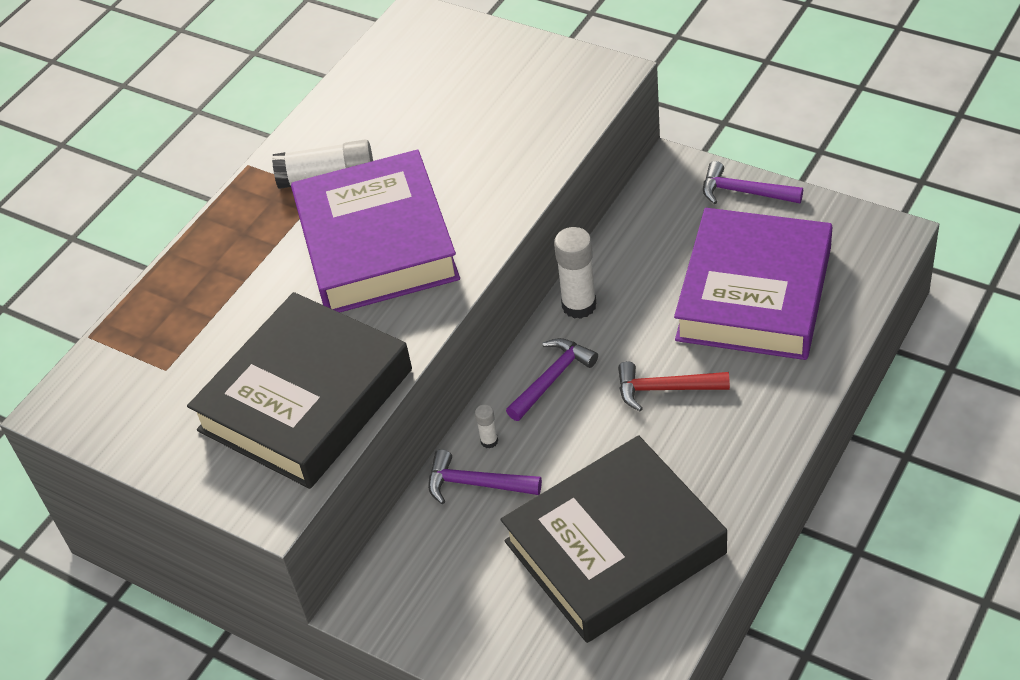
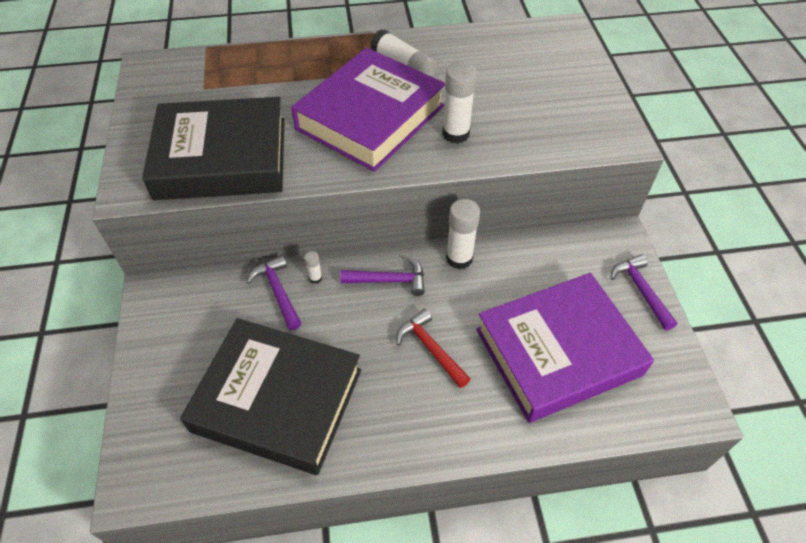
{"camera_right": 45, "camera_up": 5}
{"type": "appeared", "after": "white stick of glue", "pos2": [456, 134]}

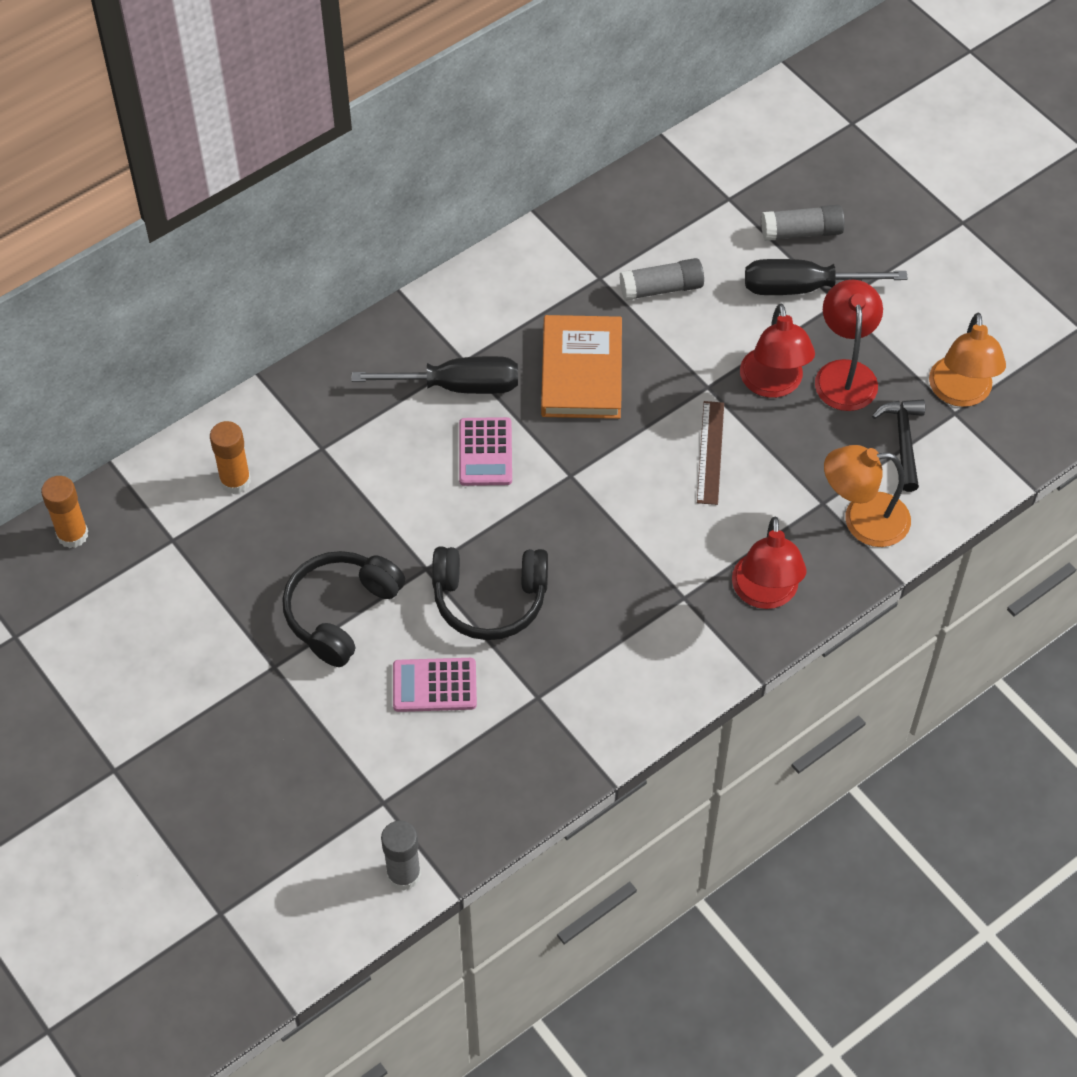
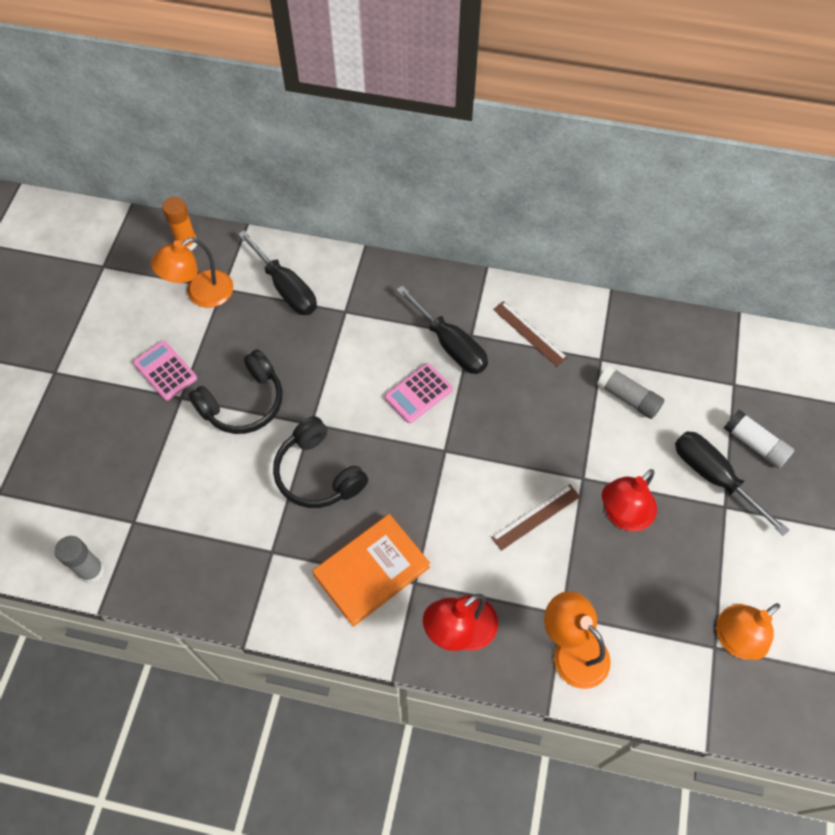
{"camera_right": 50, "camera_up": 5}
{"type": "exchanged", "before": "orange stick of glue", "after": "ebony hand screwdriver", "pos1": [235, 481], "pos2": [286, 288]}
{"type": "spun", "before": "ebony headphones", "pos1": [340, 612], "pos2": [243, 403], "turn": 150}
{"type": "relocated", "before": "pink pocket calculator", "pos1": [434, 685], "pos2": [165, 371]}
{"type": "relocated", "before": "orange book", "pos1": [581, 371], "pos2": [371, 571]}
{"type": "colour", "before": "ash-grey stick of glue", "after": "white stick of glue", "pos1": [801, 232], "pos2": [754, 444]}
{"type": "missing", "before": "crimson reading lamp", "pos1": [845, 374]}
{"type": "missing", "before": "ebony carpenter's hammer", "pos1": [903, 441]}
{"type": "appeared", "after": "orange reading lamp", "pos2": [201, 294]}
{"type": "appeared", "after": "brown straightedge", "pos2": [529, 333]}

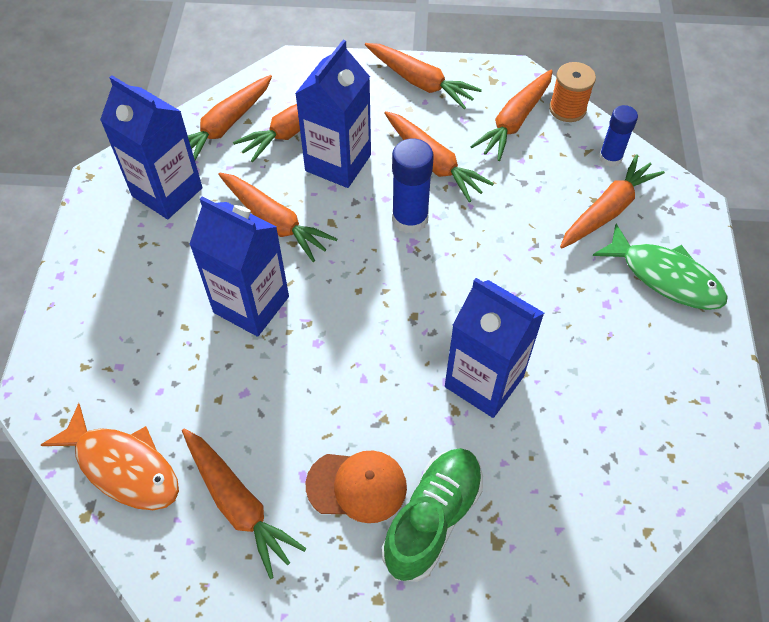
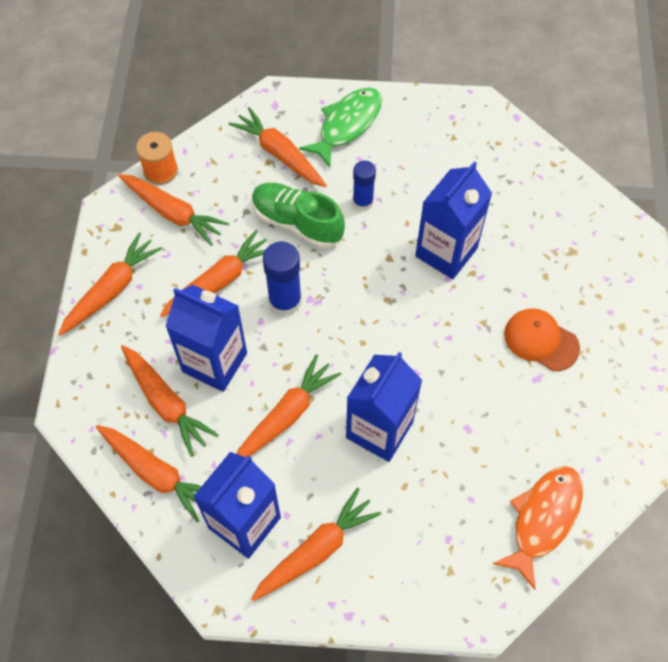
{"camera_right": -90, "camera_up": 5}
{"type": "relocated", "before": "orange toy carrot", "pos1": [238, 504], "pos2": [316, 550]}
{"type": "spun", "before": "orange cap", "pos1": [357, 486], "pos2": [541, 340], "turn": -60}
{"type": "relocated", "before": "leaf-green shoe", "pos1": [433, 519], "pos2": [297, 223]}
{"type": "relocated", "before": "royal blue stick of glue", "pos1": [610, 158], "pos2": [363, 202]}

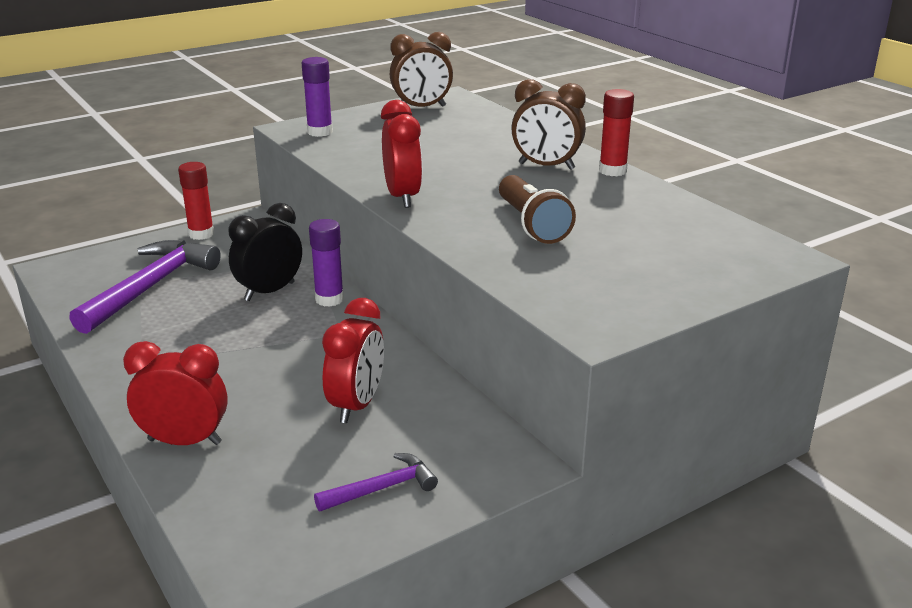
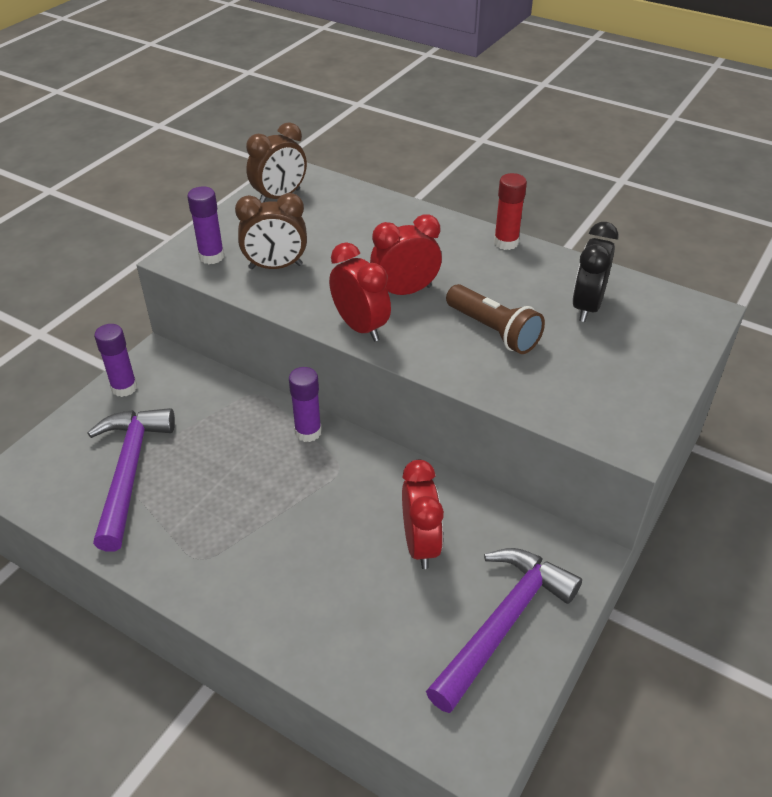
{"camera_right": -25, "camera_up": 15}
{"type": "relocated", "before": "crimson clock", "pos1": [184, 441], "pos2": [405, 291]}
{"type": "colour", "before": "crimson stick of glue", "after": "royal purple stick of glue", "pos1": [201, 234], "pos2": [124, 388]}
{"type": "relocated", "before": "ebony clock", "pos1": [269, 291], "pos2": [587, 307]}
{"type": "size", "before": "royal purple carpenter's hammer", "pos1": [382, 488], "pos2": [503, 622], "scale": 1.94}
{"type": "relocated", "before": "brown clock", "pos1": [546, 166], "pos2": [275, 267]}

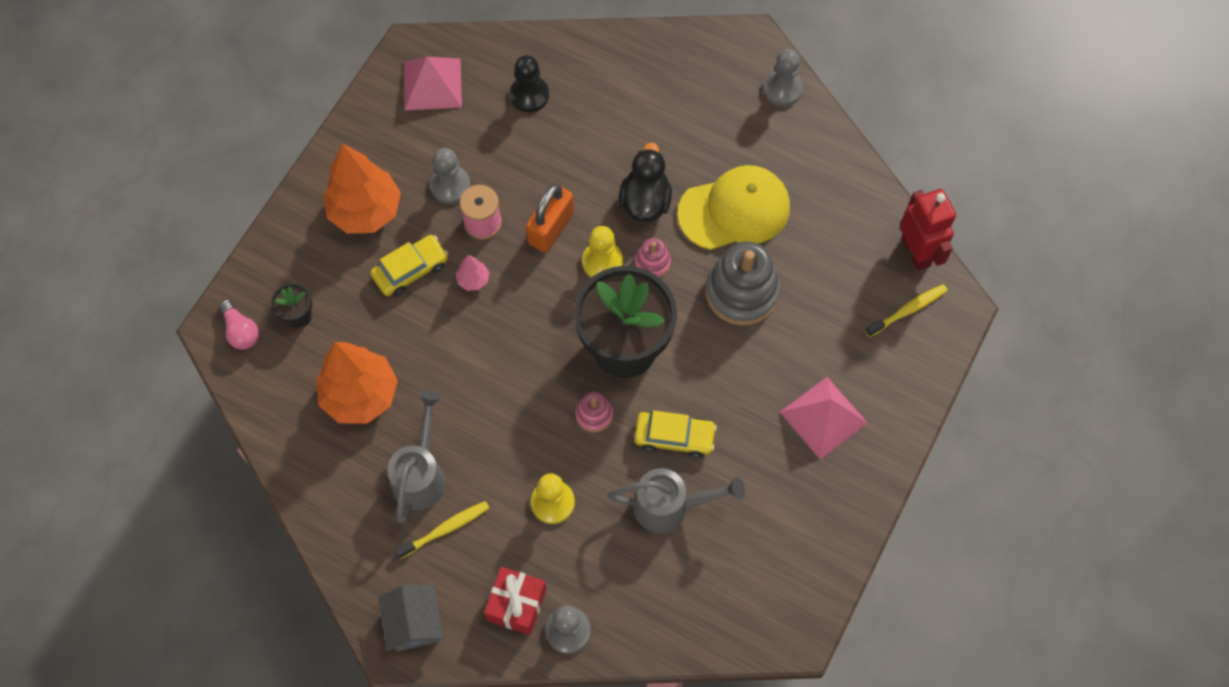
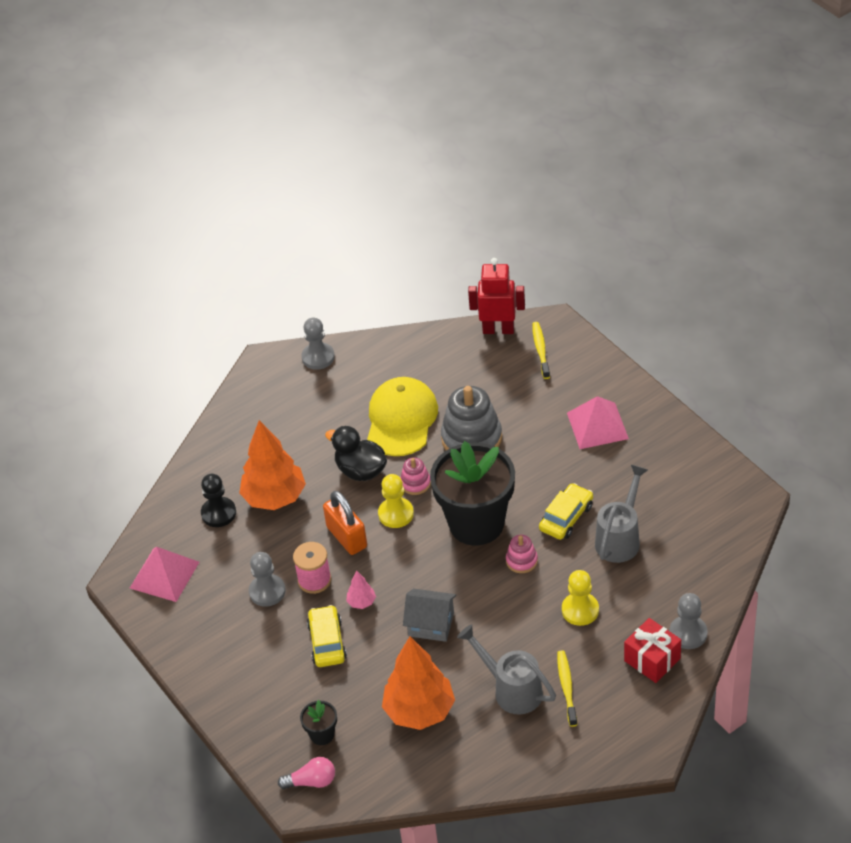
{"camera_right": -60, "camera_up": -20}
{"type": "relocated", "before": "orange tree", "pos1": [365, 211], "pos2": [274, 498]}
{"type": "relocated", "before": "ash-grey cottage", "pos1": [414, 623], "pos2": [431, 624]}

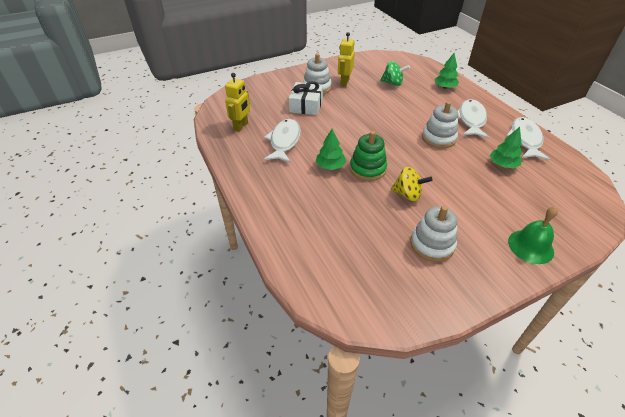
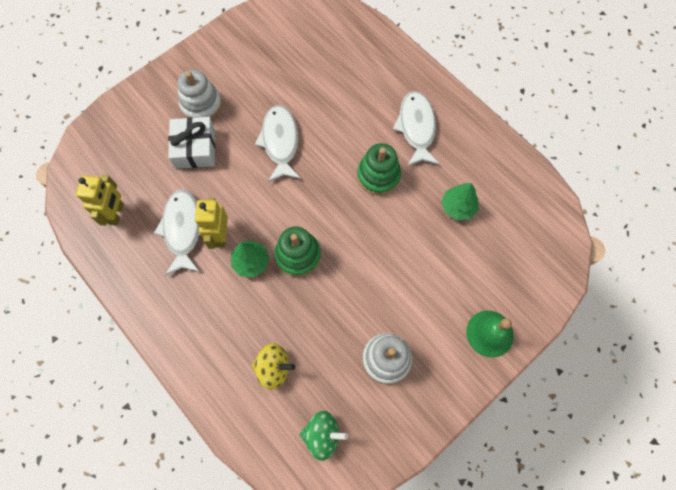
{"camera_right": -15, "camera_up": 25}
{"type": "relocated", "before": "bright yellow robot", "pos1": [344, 82], "pos2": [220, 236]}
{"type": "relocated", "before": "leaf-green spinning top", "pos1": [392, 83], "pos2": [322, 435]}
{"type": "relocated", "before": "bright yellow spinning top", "pos1": [407, 194], "pos2": [274, 368]}
{"type": "colour", "before": "white stacking toy", "after": "leaf-green stacking toy", "pos1": [438, 138], "pos2": [378, 176]}
{"type": "missing", "before": "leaf-green tree", "pos1": [445, 87]}
{"type": "relocated", "before": "white toy fish", "pos1": [525, 139], "pos2": [280, 142]}

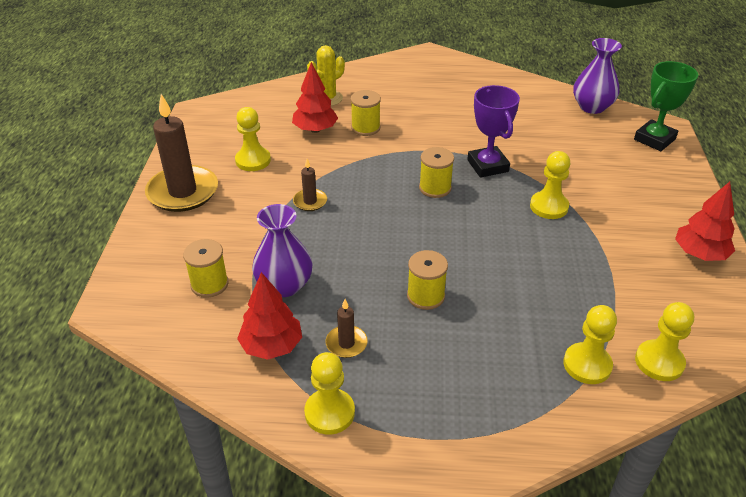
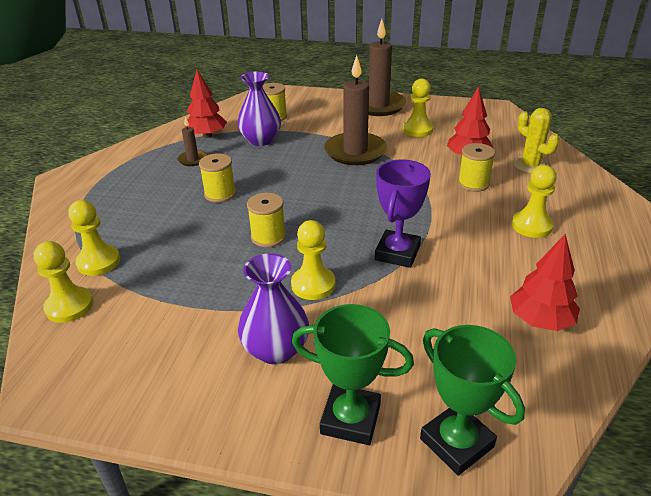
{"camera_right": 100, "camera_up": -5}
{"type": "size", "before": "brown candle", "pos1": [310, 201], "pos2": [355, 152], "scale": 2.12}
{"type": "relocated", "before": "bright yellow game pawn", "pos1": [329, 413], "pos2": [531, 226]}
{"type": "relocated", "before": "bright yellow bobbin", "pos1": [435, 188], "pos2": [268, 237]}
{"type": "spun", "before": "royal purple award cup", "pos1": [487, 166], "pos2": [397, 253], "turn": -60}
{"type": "relocated", "before": "royal purple vase", "pos1": [592, 107], "pos2": [276, 349]}
{"type": "relocated", "before": "crimson tree", "pos1": [699, 254], "pos2": [540, 320]}
{"type": "appeared", "after": "leaf-green award cup", "pos2": [350, 419]}

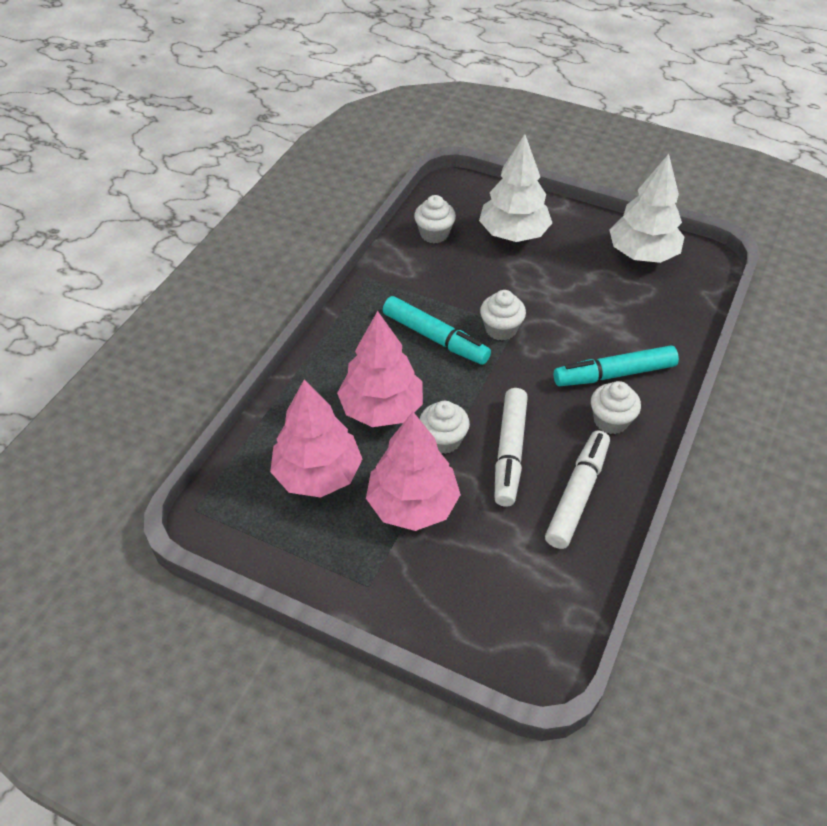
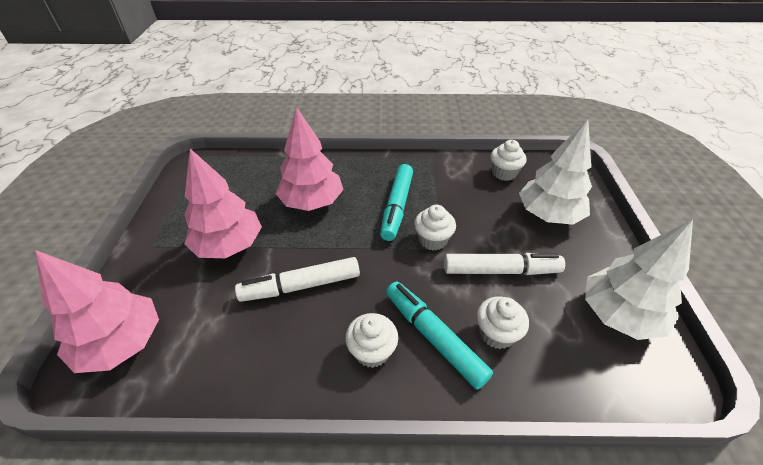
{"camera_right": 65, "camera_up": -5}
{"type": "relocated", "before": "pink tree", "pos1": [318, 474], "pos2": [122, 343]}
{"type": "relocated", "before": "white muffin", "pos1": [443, 440], "pos2": [496, 333]}
{"type": "relocated", "before": "white marker", "pos1": [577, 494], "pos2": [501, 271]}

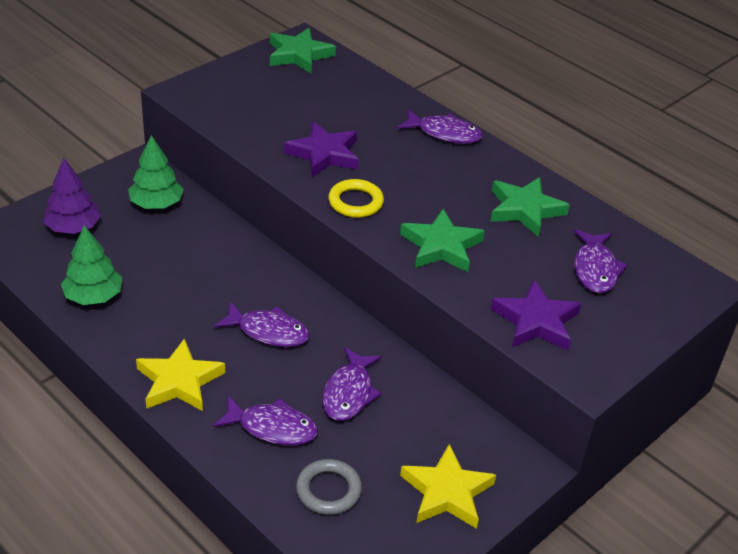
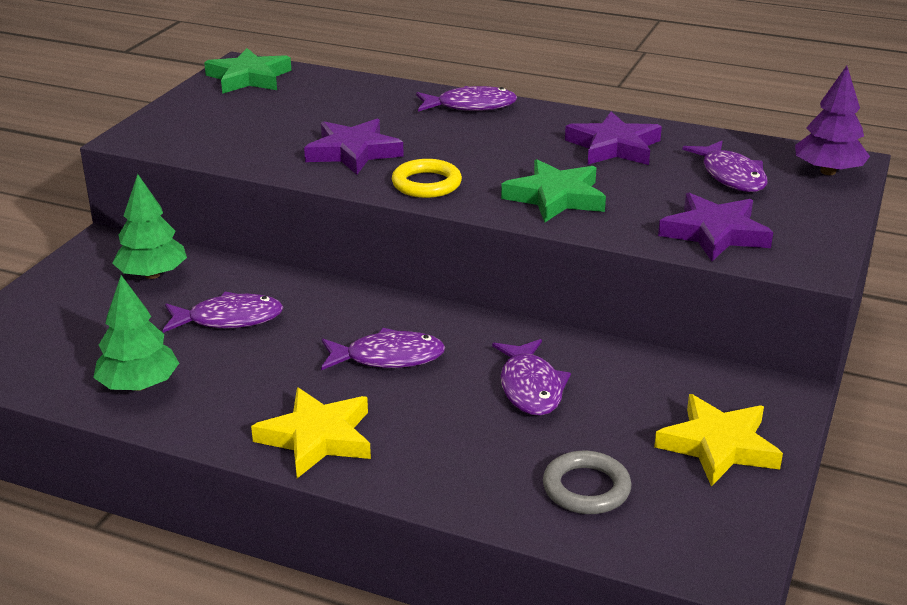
{"camera_right": -20, "camera_up": -10}
{"type": "relocated", "before": "royal purple tree", "pos1": [73, 227], "pos2": [828, 171]}
{"type": "relocated", "before": "royal purple toy fish", "pos1": [272, 428], "pos2": [229, 319]}
{"type": "colour", "before": "leaf-green star", "after": "royal purple star", "pos1": [525, 210], "pos2": [614, 147]}

